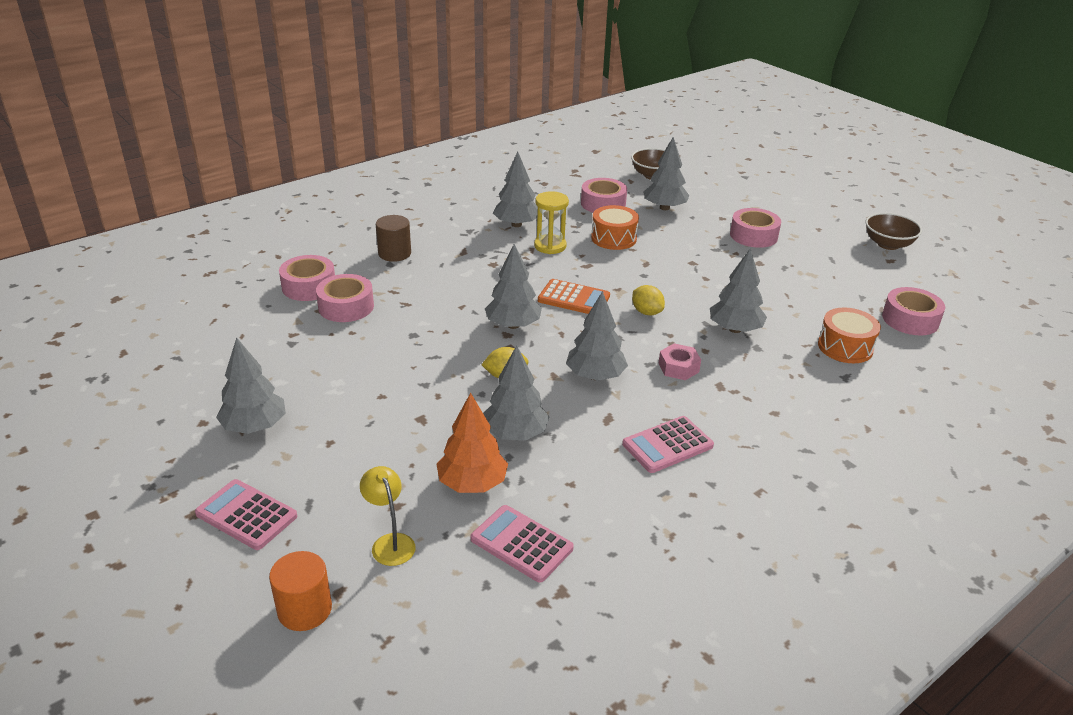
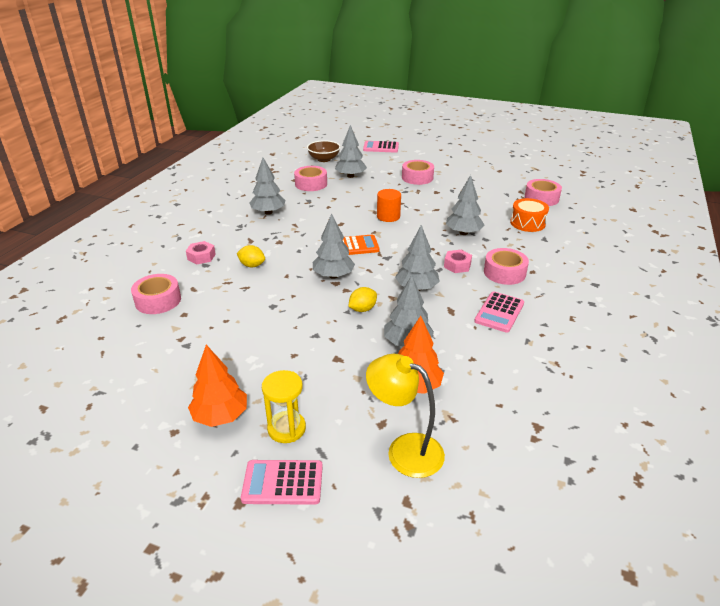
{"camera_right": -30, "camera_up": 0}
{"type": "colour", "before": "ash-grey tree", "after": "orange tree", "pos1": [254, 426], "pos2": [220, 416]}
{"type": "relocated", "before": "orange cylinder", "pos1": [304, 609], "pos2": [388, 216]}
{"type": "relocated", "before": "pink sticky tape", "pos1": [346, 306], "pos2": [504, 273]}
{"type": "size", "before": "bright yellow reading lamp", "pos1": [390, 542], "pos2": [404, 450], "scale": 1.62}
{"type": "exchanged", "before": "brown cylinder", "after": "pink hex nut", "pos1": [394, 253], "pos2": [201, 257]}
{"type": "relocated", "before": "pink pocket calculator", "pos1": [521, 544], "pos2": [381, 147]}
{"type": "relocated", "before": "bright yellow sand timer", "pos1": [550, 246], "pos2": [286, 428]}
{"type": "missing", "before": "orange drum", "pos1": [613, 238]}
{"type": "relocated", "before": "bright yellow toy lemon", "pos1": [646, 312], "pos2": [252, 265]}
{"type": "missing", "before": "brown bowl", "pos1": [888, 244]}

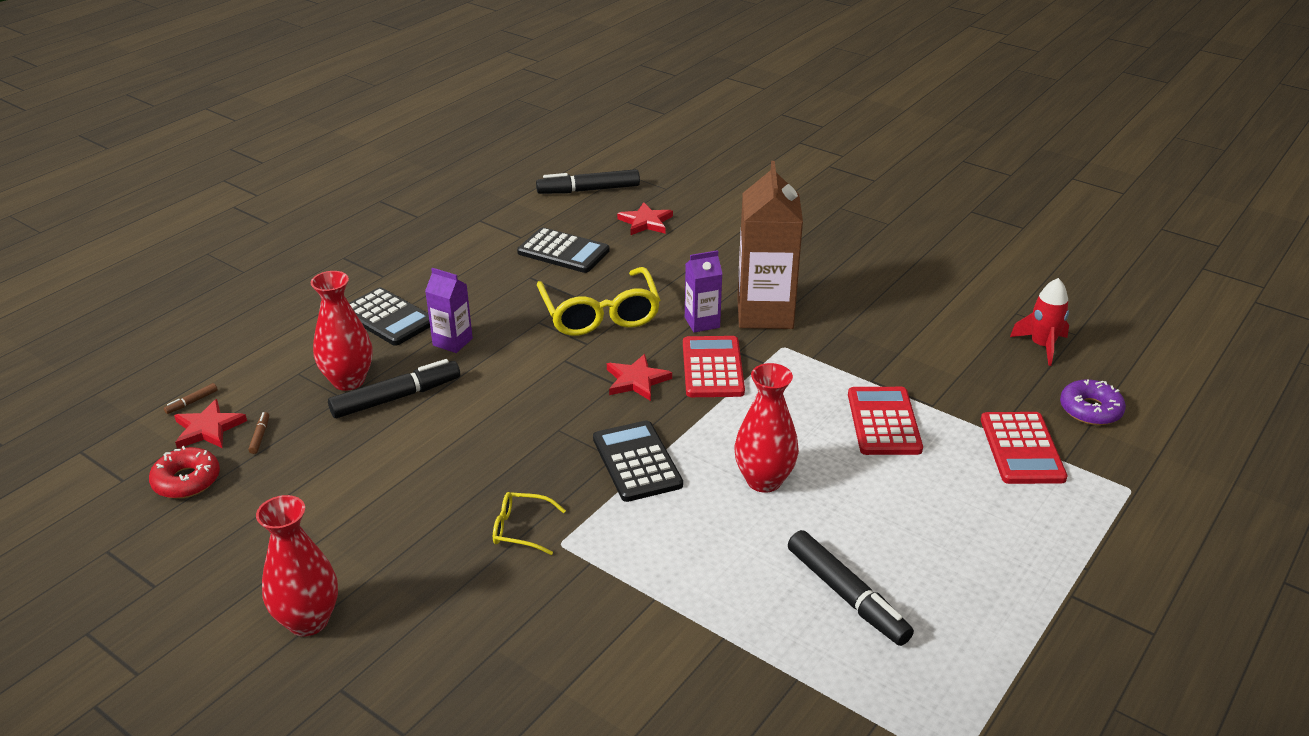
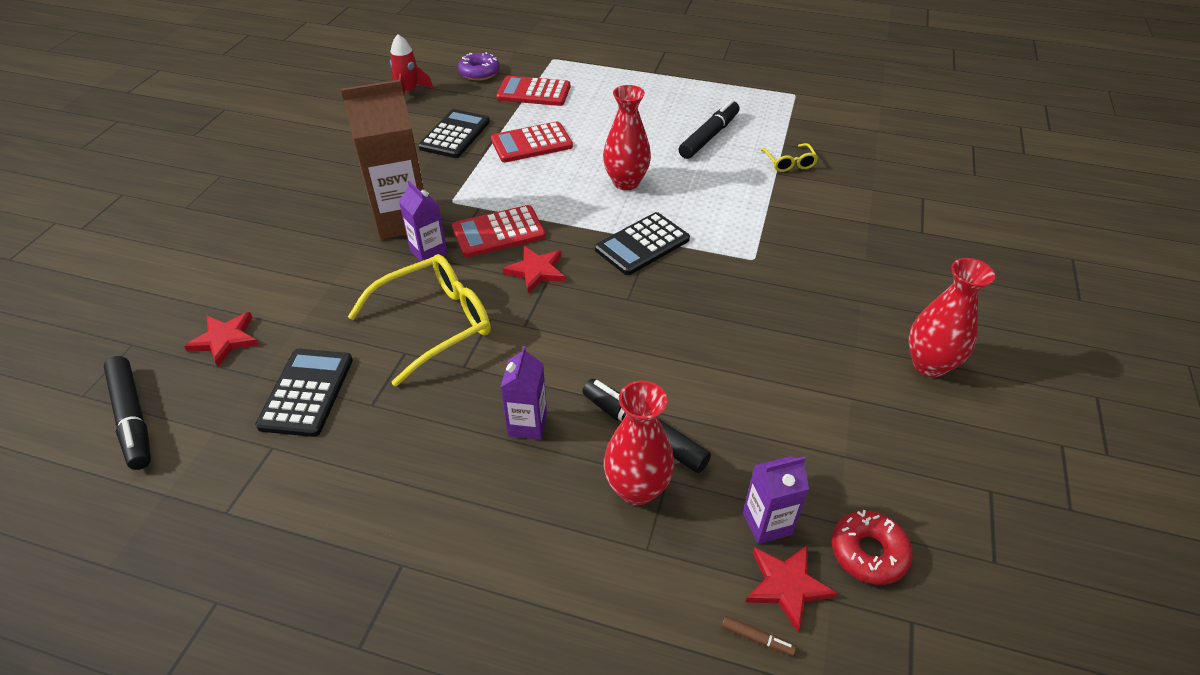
{"camera_right": -110, "camera_up": 10}
{"type": "exchanged", "before": "brown marker", "after": "royal purple carton", "pos1": [260, 436], "pos2": [767, 523]}
{"type": "relocated", "before": "ebony pocket calculator", "pos1": [388, 318], "pos2": [455, 135]}
{"type": "relocated", "before": "bright yellow glasses", "pos1": [520, 529], "pos2": [789, 163]}
{"type": "spun", "before": "crimson pocket calculator", "pos1": [1022, 449], "pos2": [534, 92], "turn": -150}

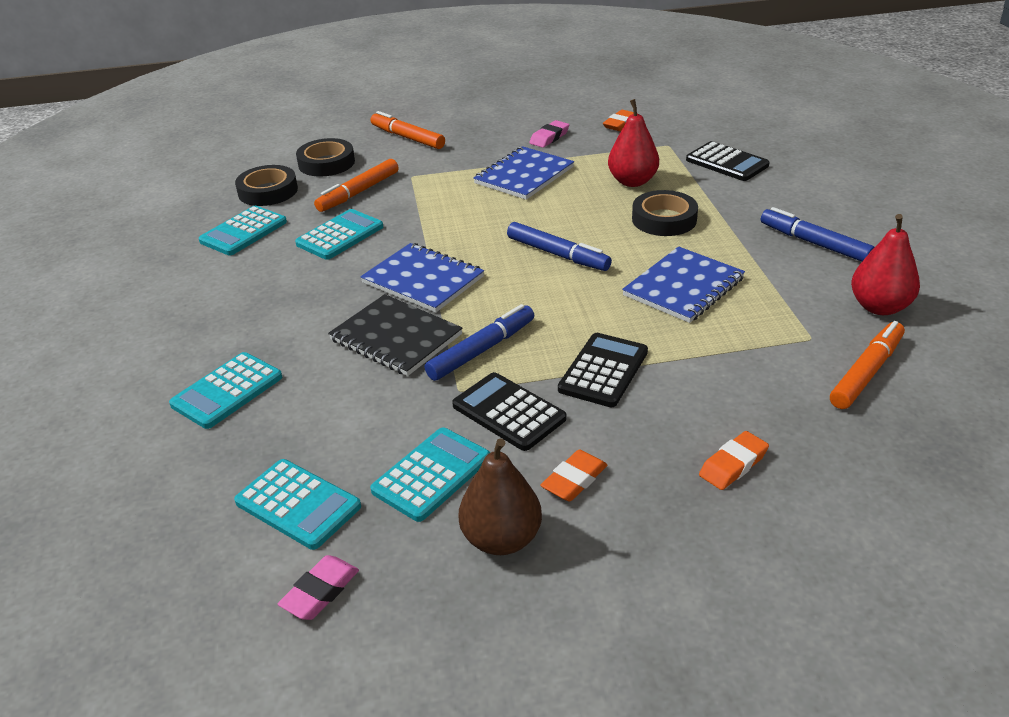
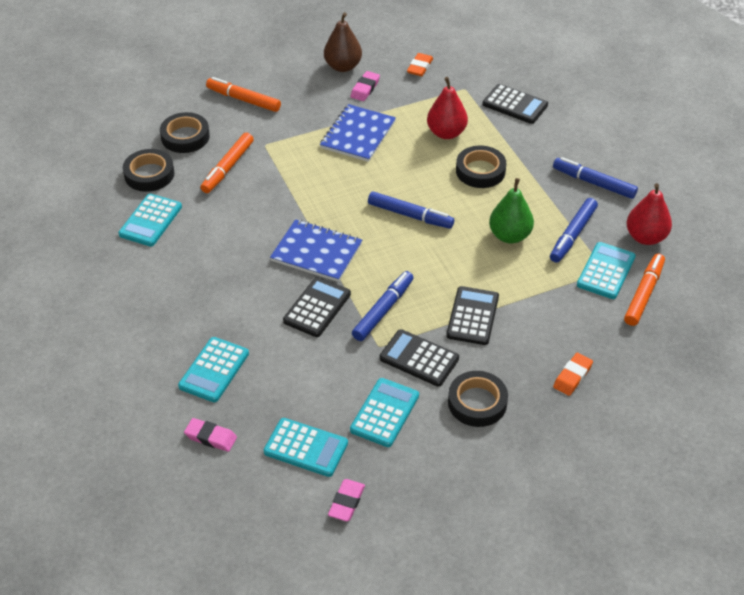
{"camera_right": -15, "camera_up": 10}
{"type": "relocated", "before": "teal pocket calculator", "pos1": [340, 235], "pos2": [606, 271]}
{"type": "exchanged", "before": "ebony exercise book", "after": "ebony pocket calculator", "pos1": [396, 337], "pos2": [317, 307]}
{"type": "relocated", "before": "brown pear fruit", "pos1": [501, 539], "pos2": [343, 66]}
{"type": "exchanged", "before": "orange eraser", "after": "ebony sticky tape", "pos1": [574, 480], "pos2": [477, 402]}
{"type": "exchanged", "before": "royal blue exercise book", "after": "leaf-green pear fruit", "pos1": [683, 287], "pos2": [510, 236]}
{"type": "appeared", "after": "pink eraser", "pos2": [211, 437]}
{"type": "appeared", "after": "royal blue marker", "pos2": [572, 235]}

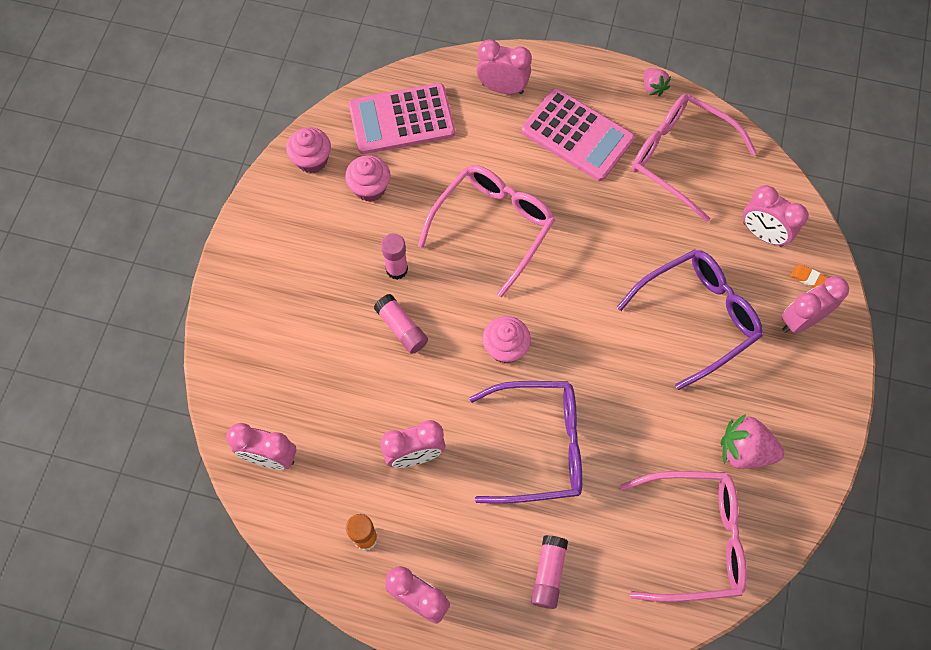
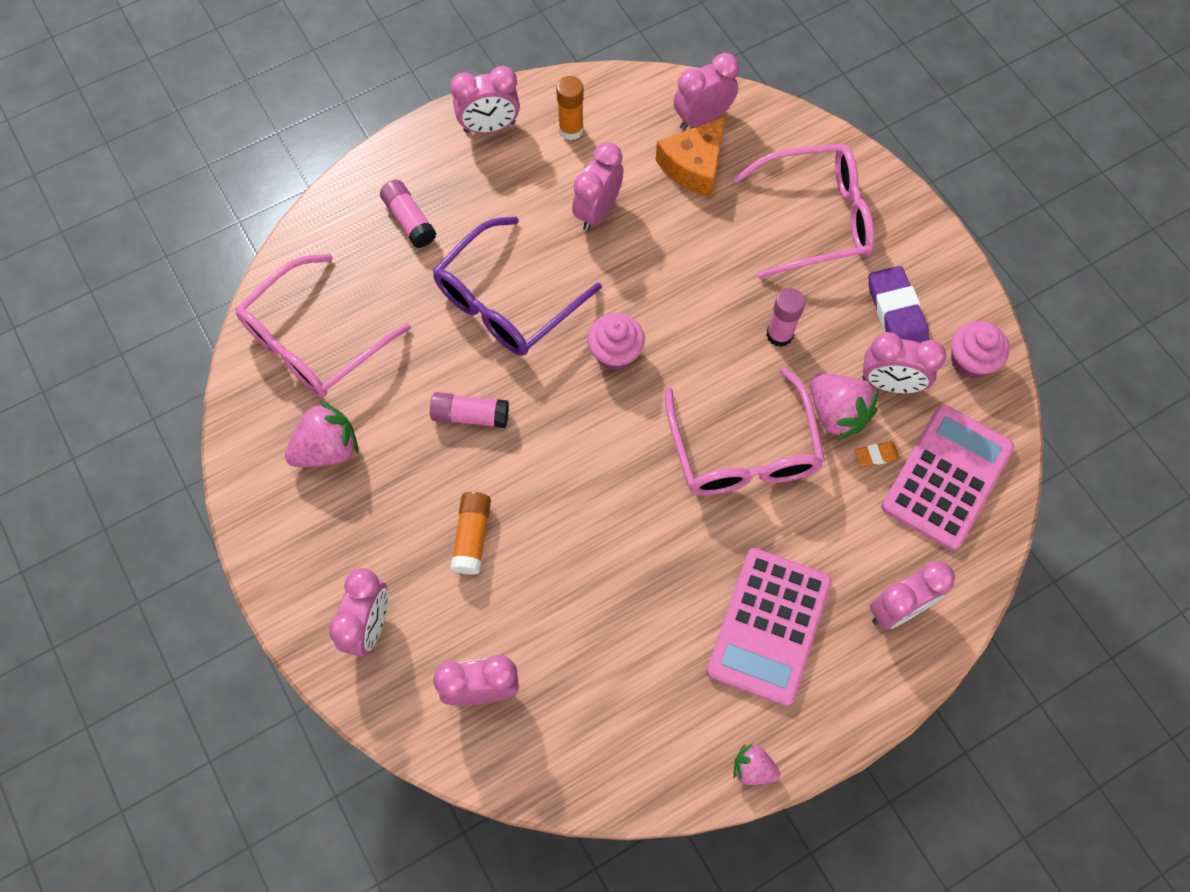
{"camera_right": 135, "camera_up": 0}
{"type": "exchanged", "before": "pink muffin", "after": "pink clock", "pos1": [370, 188], "pos2": [890, 383]}
{"type": "relocated", "before": "pink stick of glue", "pos1": [401, 328], "pos2": [470, 415]}
{"type": "spun", "before": "pink pocket calculator", "pos1": [577, 135], "pos2": [769, 626], "turn": -60}
{"type": "exchanged", "before": "royal purple glasses", "after": "orange stick of glue", "pos1": [697, 317], "pos2": [472, 536]}
{"type": "relocated", "before": "pink glasses", "pos1": [679, 157], "pos2": [816, 219]}
{"type": "relocated", "before": "orange eraser", "pos1": [808, 278], "pos2": [876, 455]}
{"type": "appeared", "after": "orange cheese wedge", "pos2": [694, 166]}
{"type": "appeared", "after": "pink toy strawberry", "pos2": [836, 413]}
{"type": "appeared", "after": "royal purple eraser", "pos2": [896, 313]}

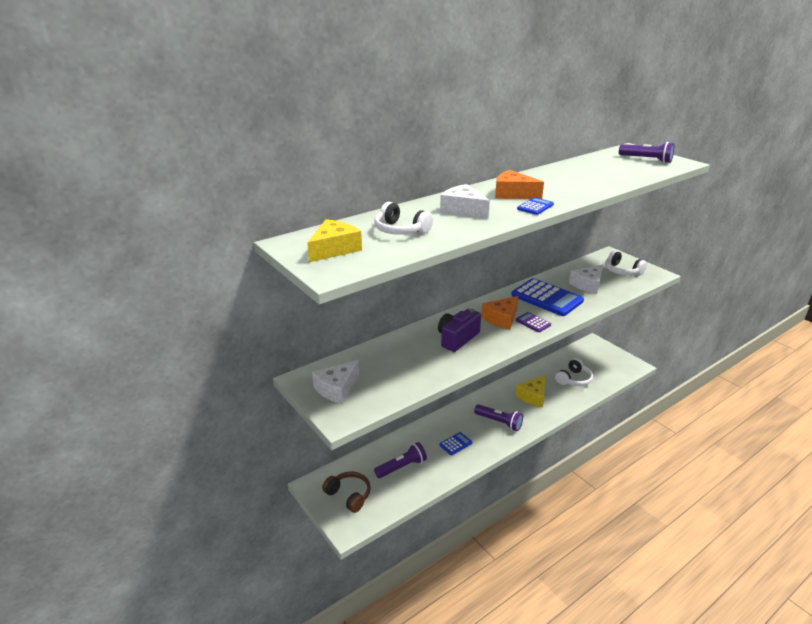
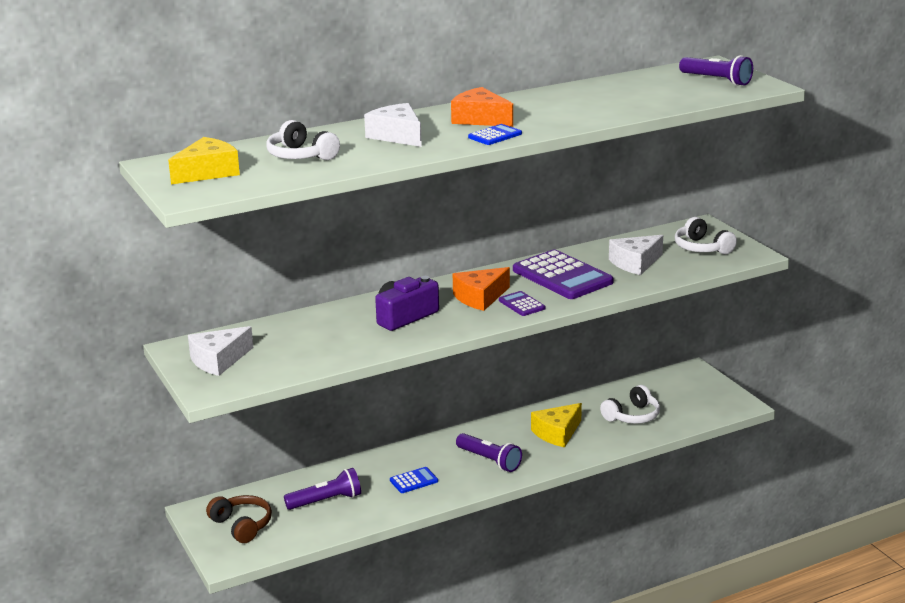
{"camera_right": 10, "camera_up": -5}
{"type": "colour", "before": "royal blue pocket calculator", "after": "royal purple pocket calculator", "pos1": [547, 298], "pos2": [562, 276]}

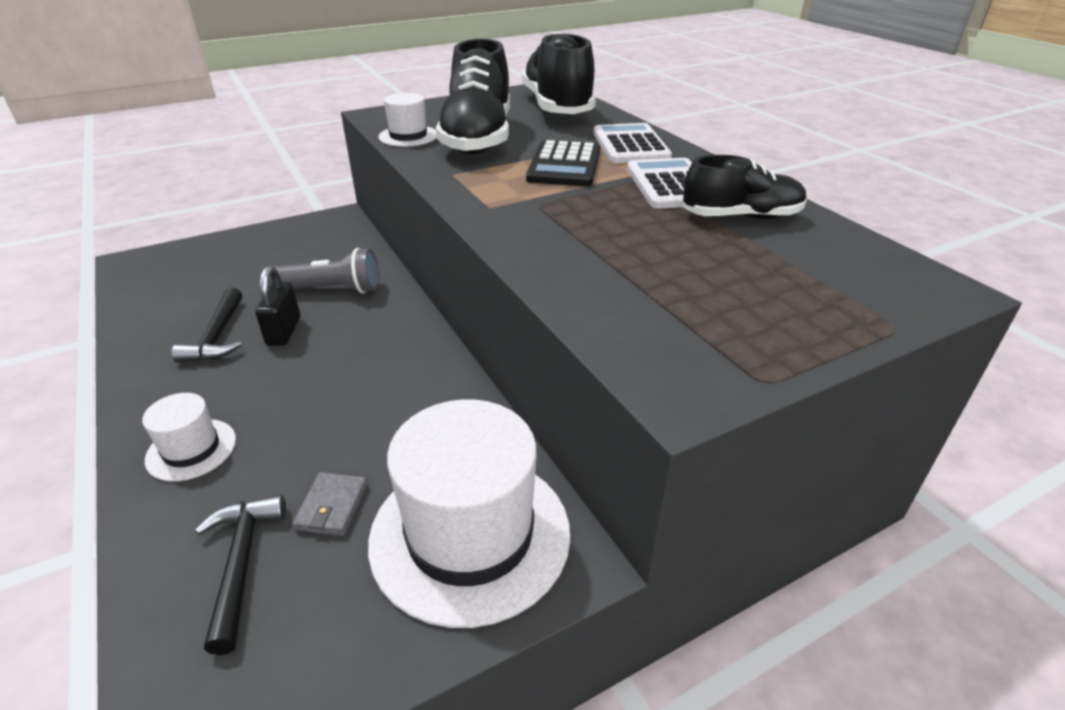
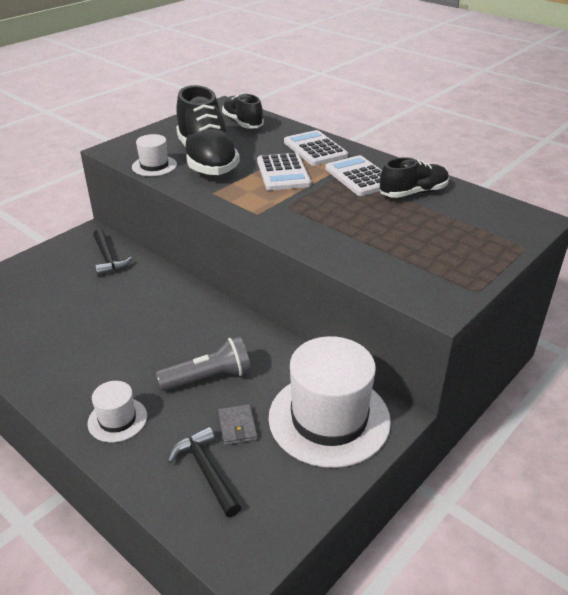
{"camera_right": -20, "camera_up": 0}
{"type": "relocated", "before": "ebony carpenter's hammer", "pos1": [218, 336], "pos2": [108, 258]}
{"type": "missing", "before": "ebony lock", "pos1": [284, 331]}
{"type": "relocated", "before": "ash-grey torch", "pos1": [332, 290], "pos2": [208, 377]}
{"type": "size", "before": "ebony shoe", "pos1": [557, 107], "pos2": [242, 123], "scale": 0.59}
{"type": "colour", "before": "ebony pocket calculator", "after": "white pocket calculator", "pos1": [564, 165], "pos2": [283, 173]}

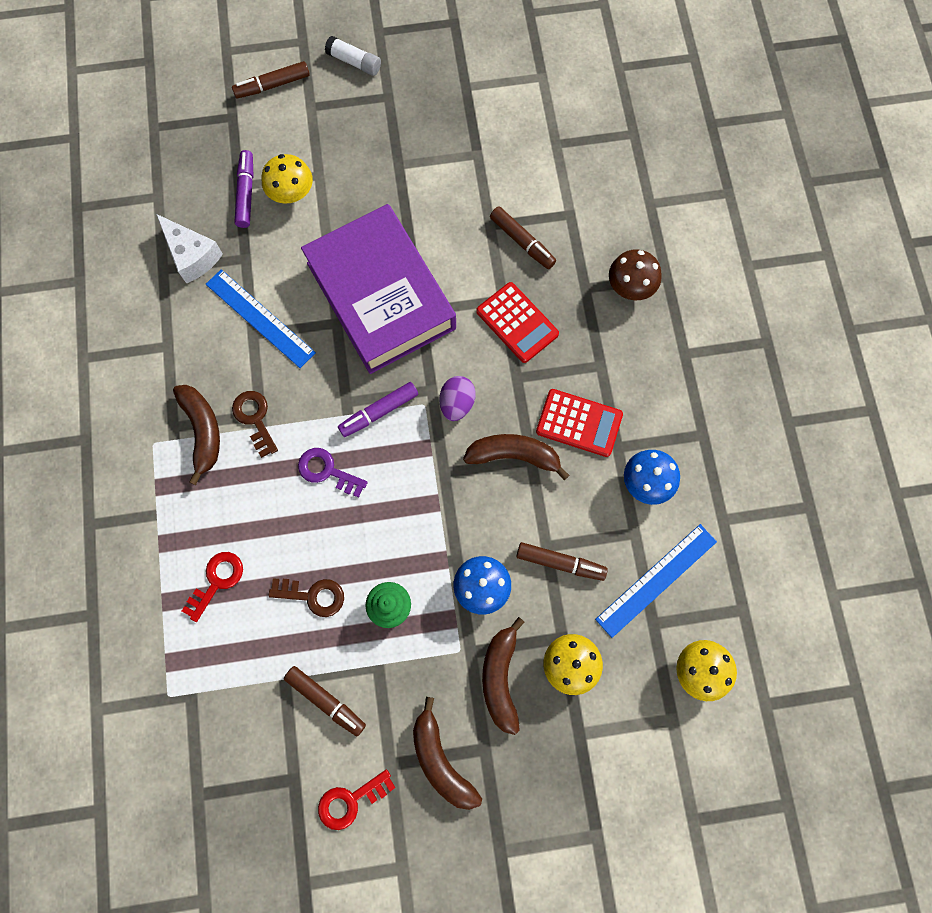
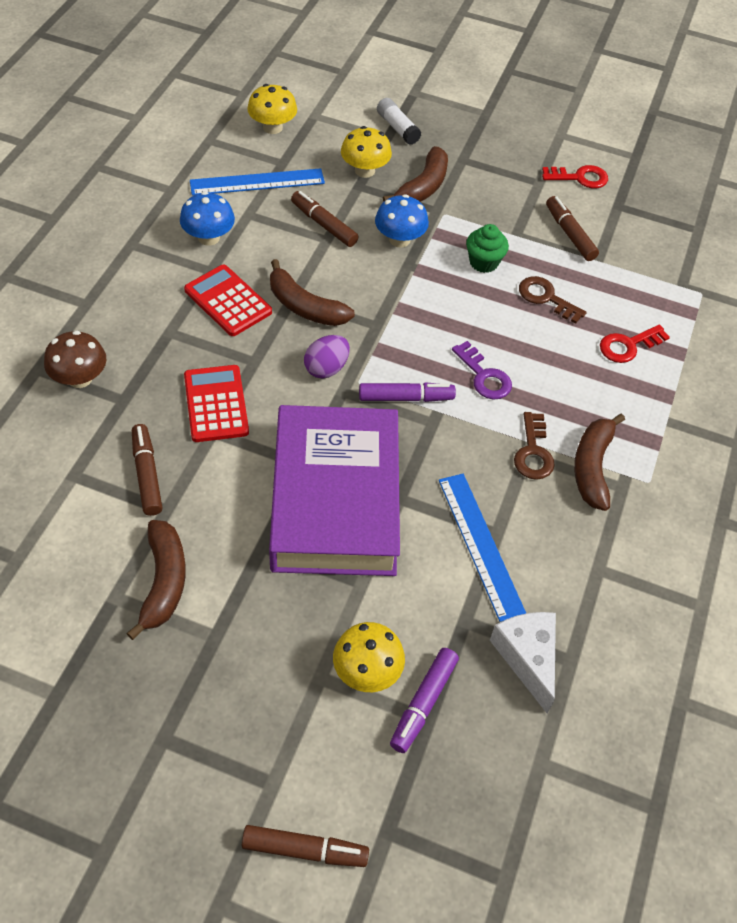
{"camera_right": -155, "camera_up": -20}
{"type": "relocated", "before": "white stick of glue", "pos1": [354, 62], "pos2": [397, 128]}
{"type": "relocated", "before": "brown banana", "pos1": [441, 759], "pos2": [163, 582]}

